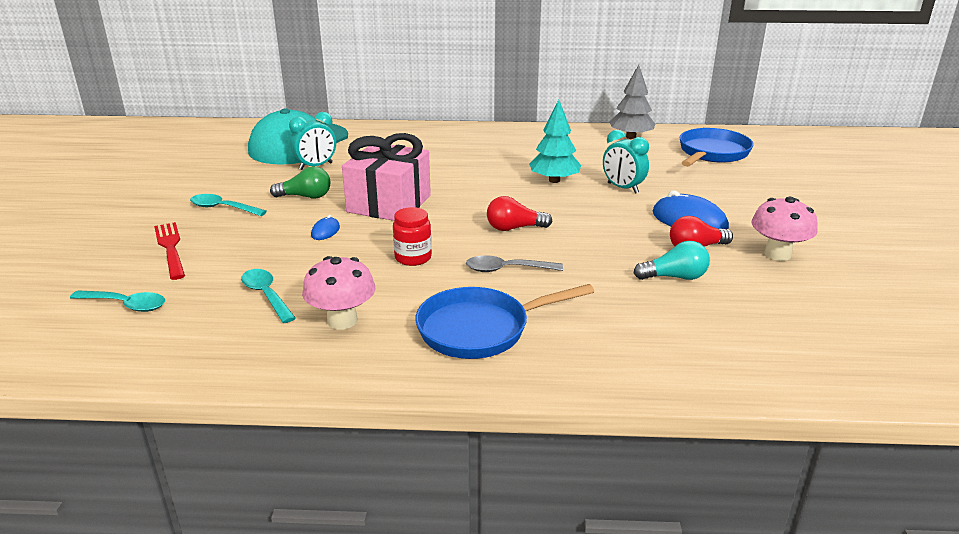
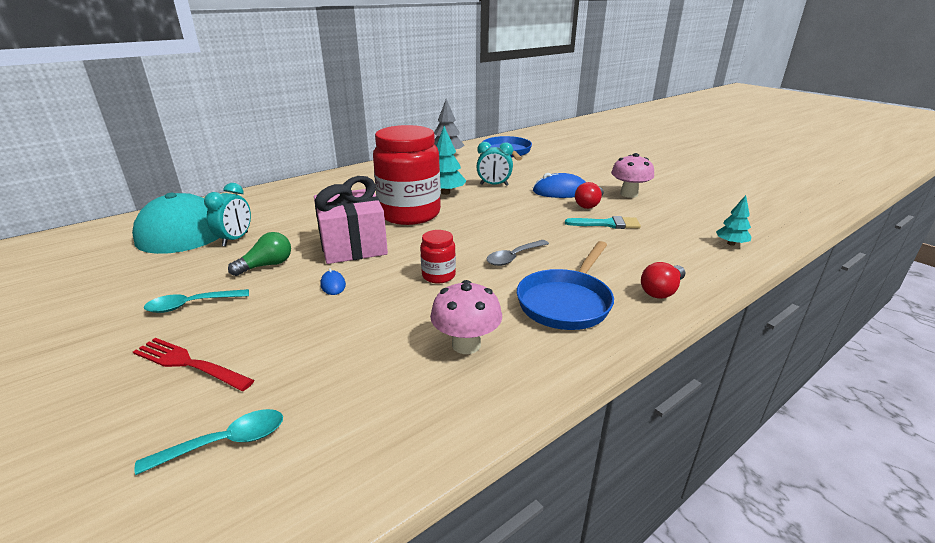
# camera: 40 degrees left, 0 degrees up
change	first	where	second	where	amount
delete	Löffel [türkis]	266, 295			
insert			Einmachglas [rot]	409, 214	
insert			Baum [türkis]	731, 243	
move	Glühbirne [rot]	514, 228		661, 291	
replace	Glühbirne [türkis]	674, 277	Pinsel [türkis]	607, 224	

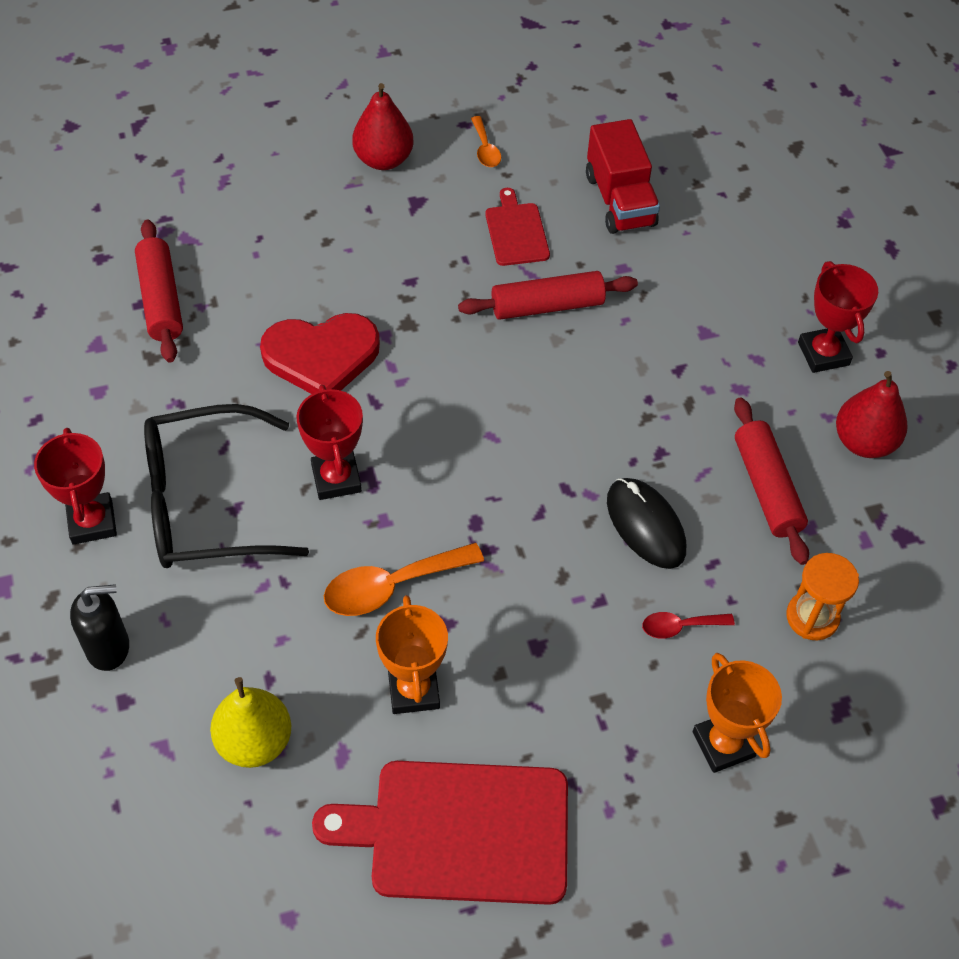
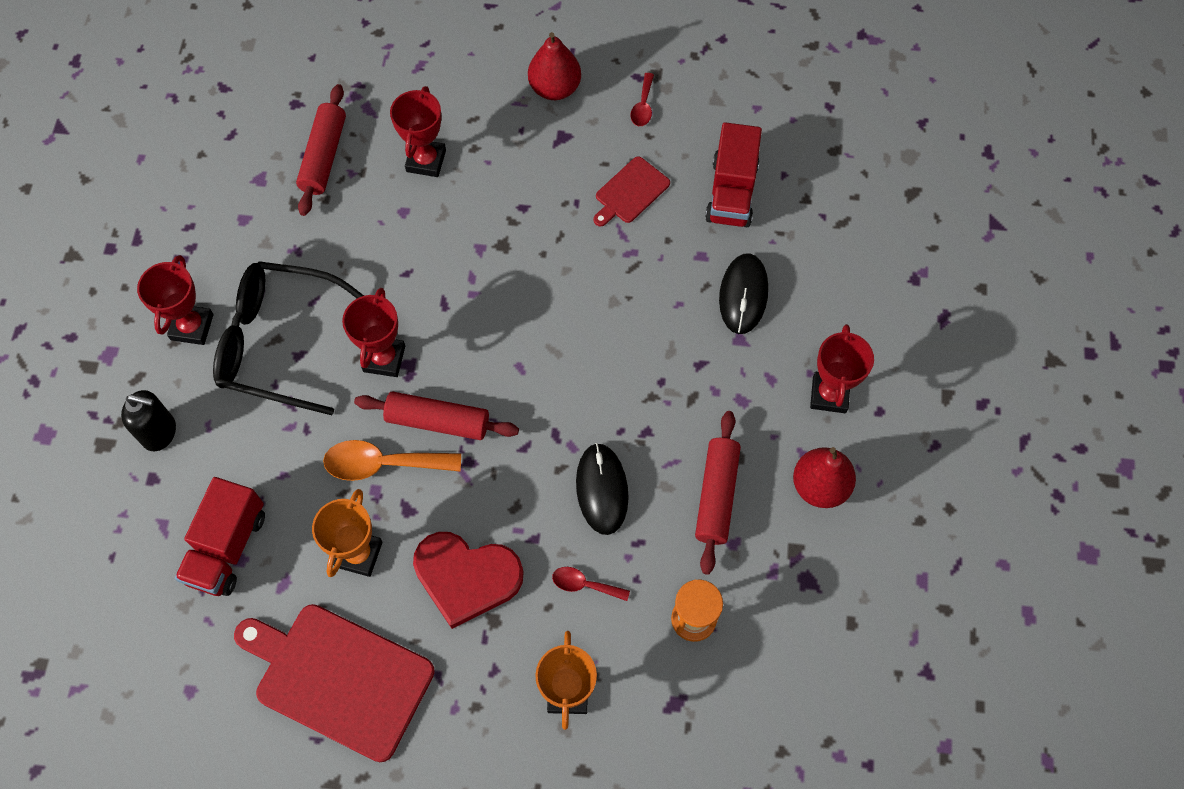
# camera: 25 degrees right, 10 degrees up
change	first	where	second	where	amount
insert			Pokal [rot]	426, 161	
insert			Computermaus [schwarz]	743, 295	
move	Herz [rot]	321, 356		466, 577	
move	Nudelholz [rot]	547, 306		438, 421	
replace	Birne [gelb]	254, 741	Lastwagen [rot]	227, 547	
recolor	Löffel [orange]	485, 149	Löffel [rot]	643, 106	
rotate	Schneidebrett [rot]	516, 232		630, 192	150 degrees counterclockwise

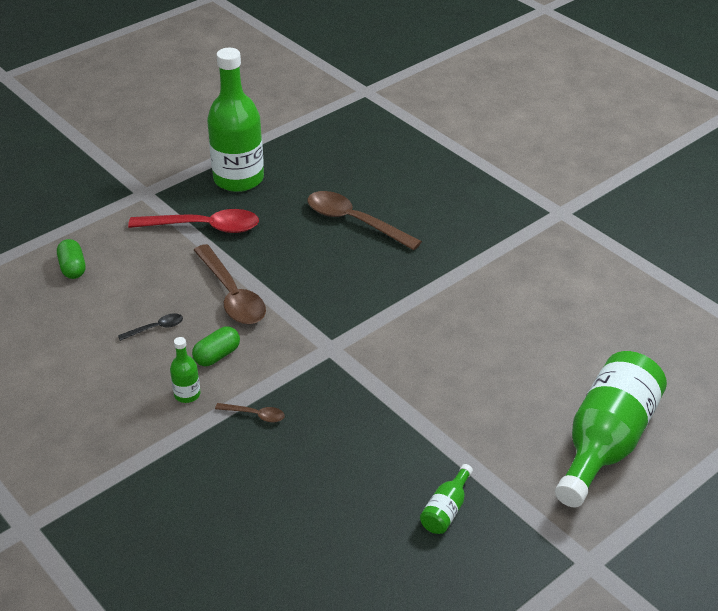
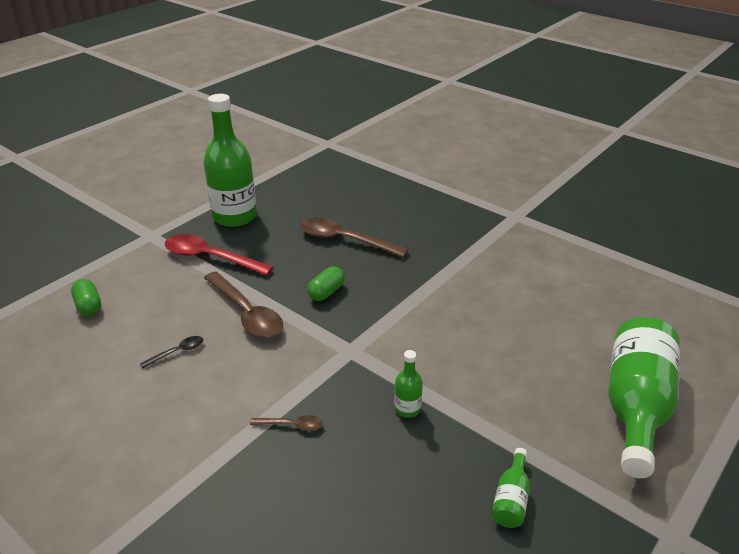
# camera: 10 degrees left, 5 degrees down
change	first	where	second	where	amount
move	Flasche [grün]	187, 394		407, 409	
move	Kapsel [grün]	217, 355		326, 292	
rotate	Löffel [rot]	204, 227		210, 258	150 degrees counterclockwise

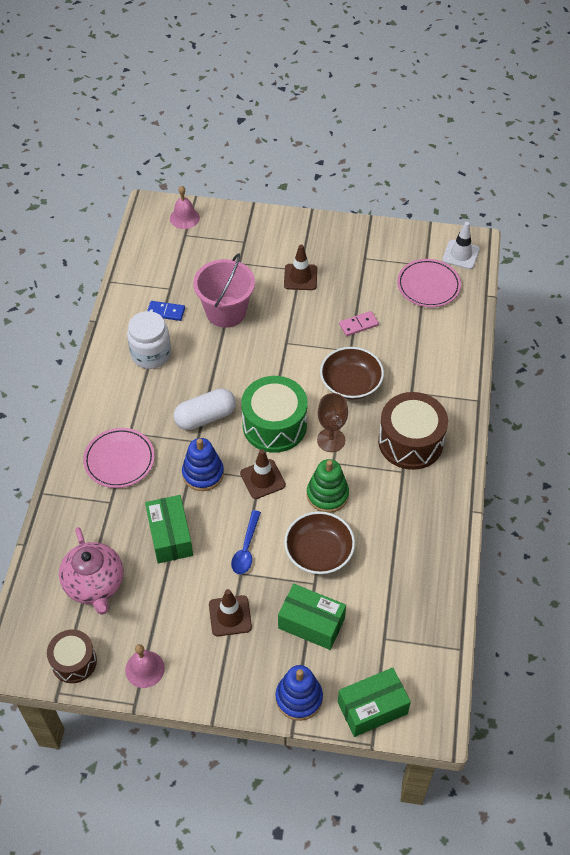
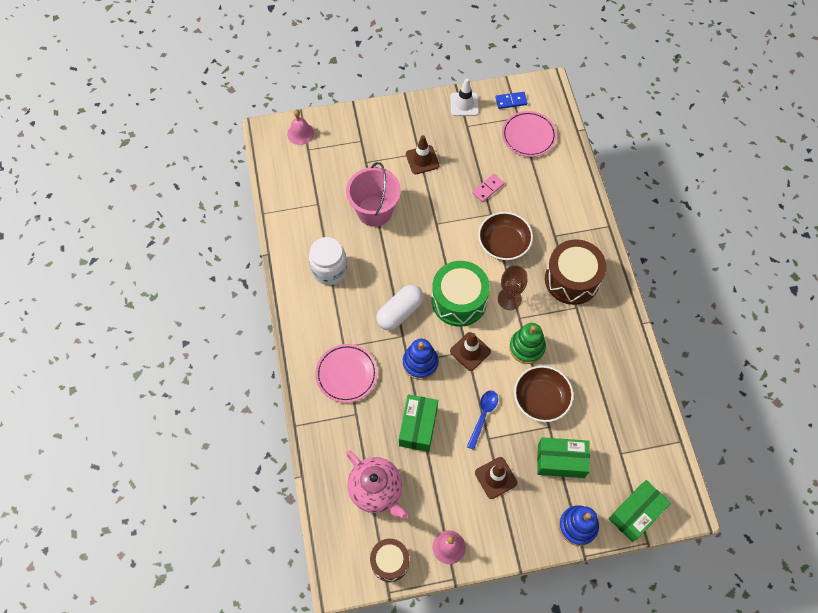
# camera: 20 degrees left, 10 degrees up
change	first	where	second	where	amount
move	Dominostein [blau]	166, 312		511, 101	
move	Leitkegel [weiß]	461, 254		464, 104	
rotate	Schachtel [grün]	170, 536		418, 427	45 degrees clockwise
rotate	Löffel [blau]	246, 548		483, 416	150 degrees counterclockwise

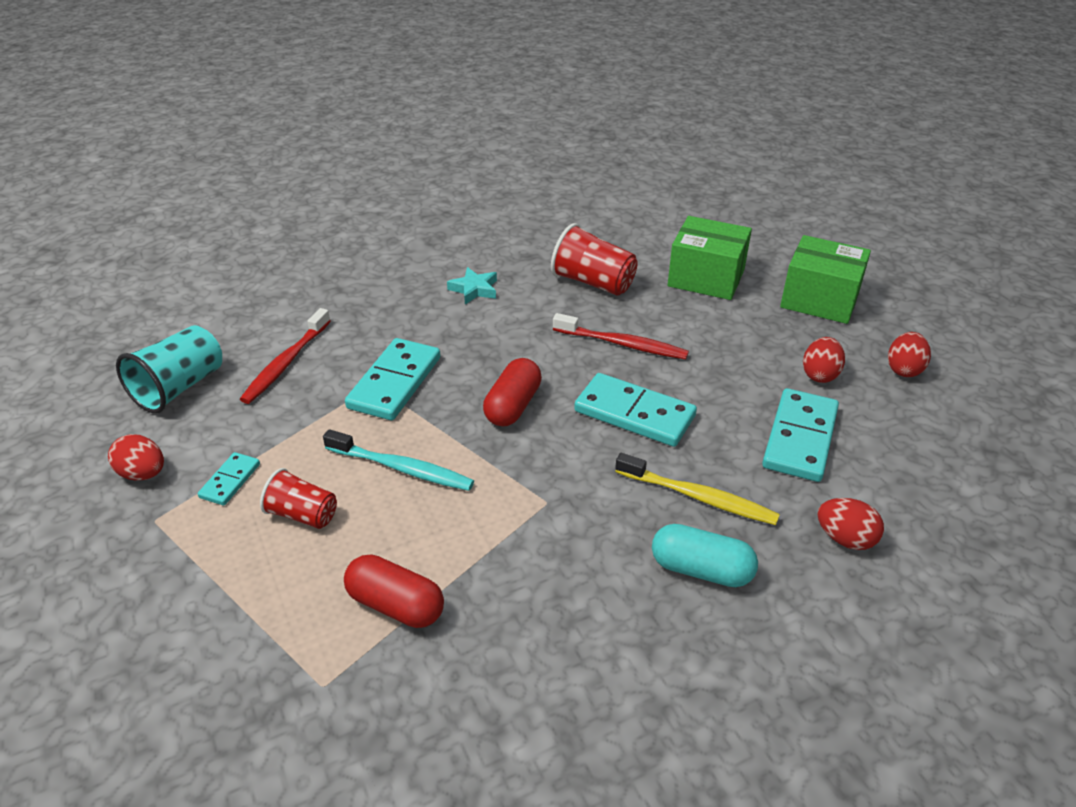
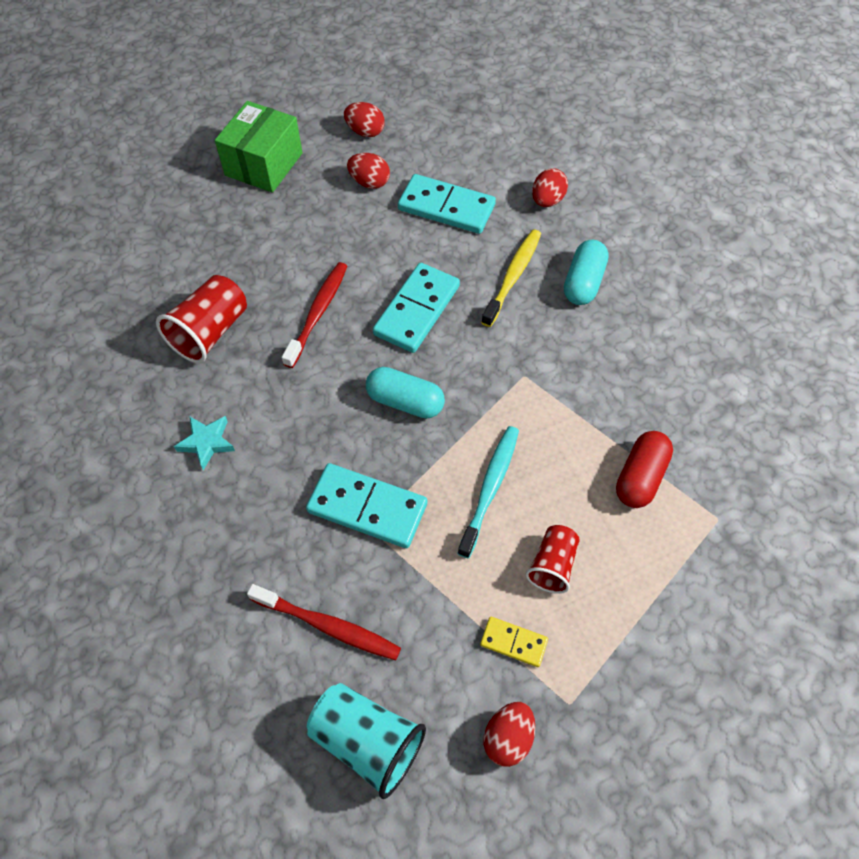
# camera: 90 degrees left, 20 degrees up
change	first	where	second	where	amount
delete	Schachtel [grün]	706, 278			
recolor	Dominostein [türkis]	230, 481	Dominostein [gelb]	513, 642	
recolor	Kapsel [rot]	513, 406	Kapsel [türkis]	405, 402	

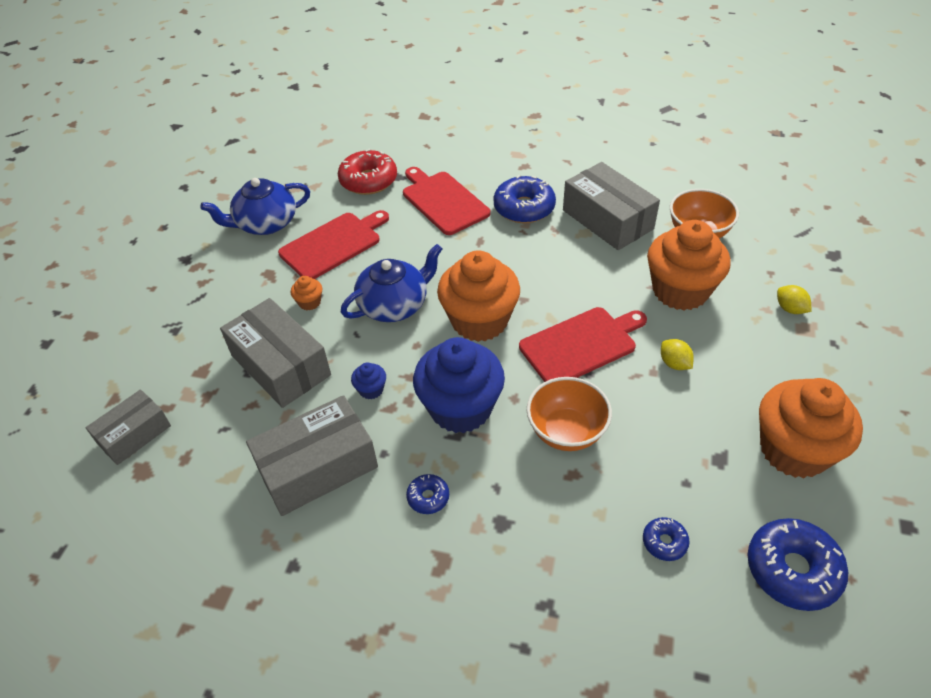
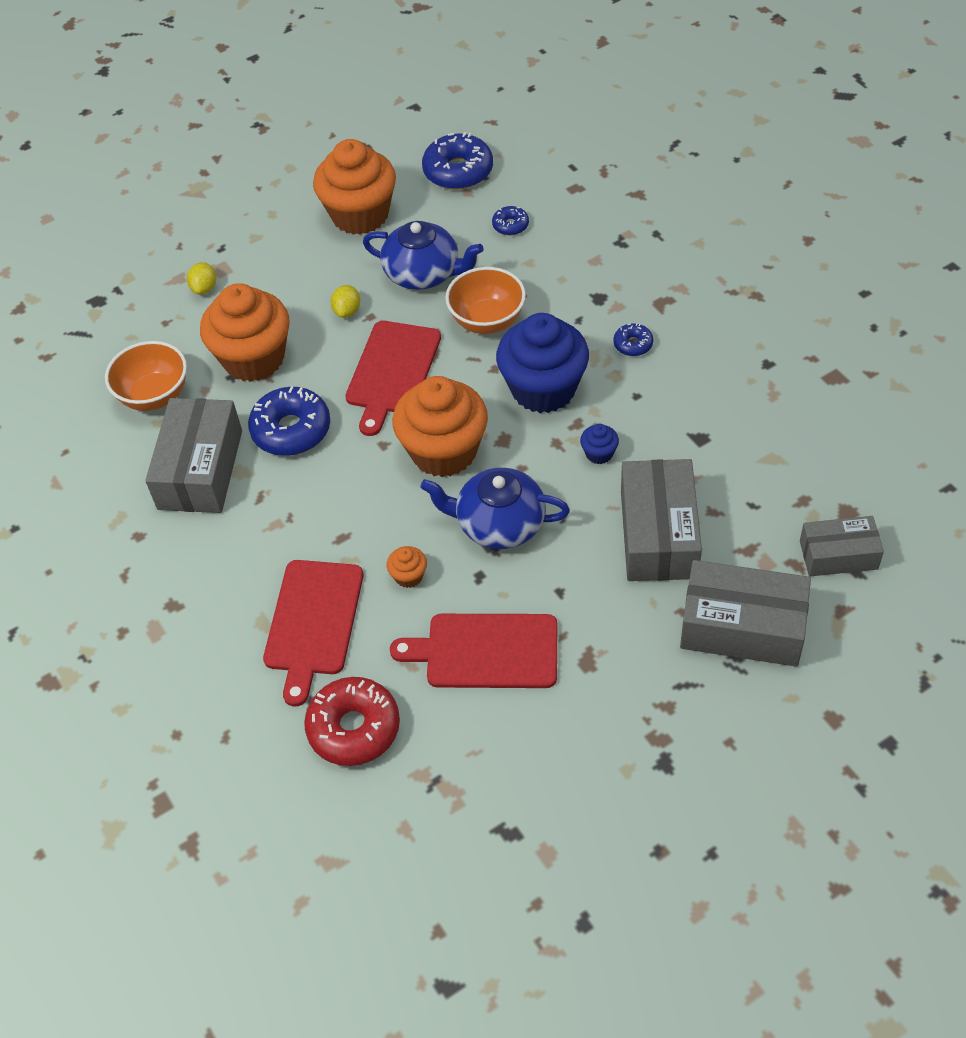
# camera: 135 degrees left, 5 degrees up
change	first	where	second	where	amount
move	Teekanne [blau]	265, 223		423, 273	
move	Schachtel [grau]	318, 467		742, 626	
move	Muffin [orange]	309, 302		408, 576	
move	Donut [blau]	524, 208		291, 430	
rotate	Schneidebrett [rot]	581, 345		392, 372	90 degrees counterclockwise

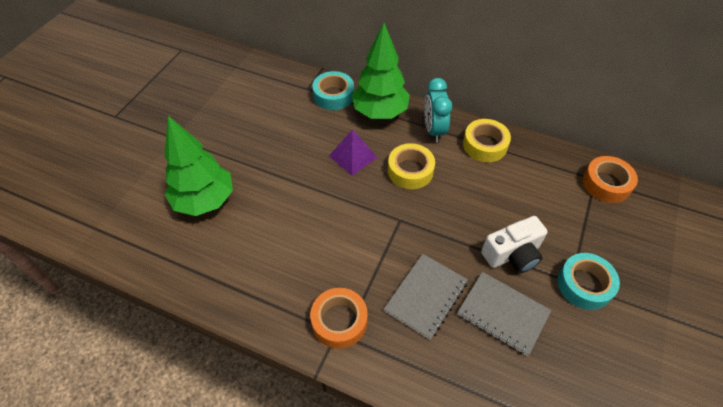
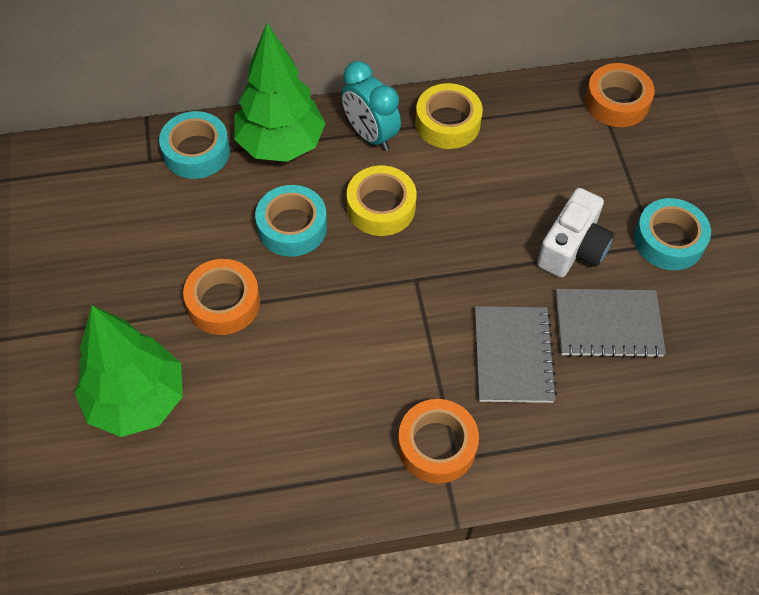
# camera: 35 degrees left, 5 degrees up
change	first	where	second	where	amount
insert			Klebeband [orange]	223, 302	
replace	Pyramide [lila]	353, 156	Klebeband [türkis]	292, 227	

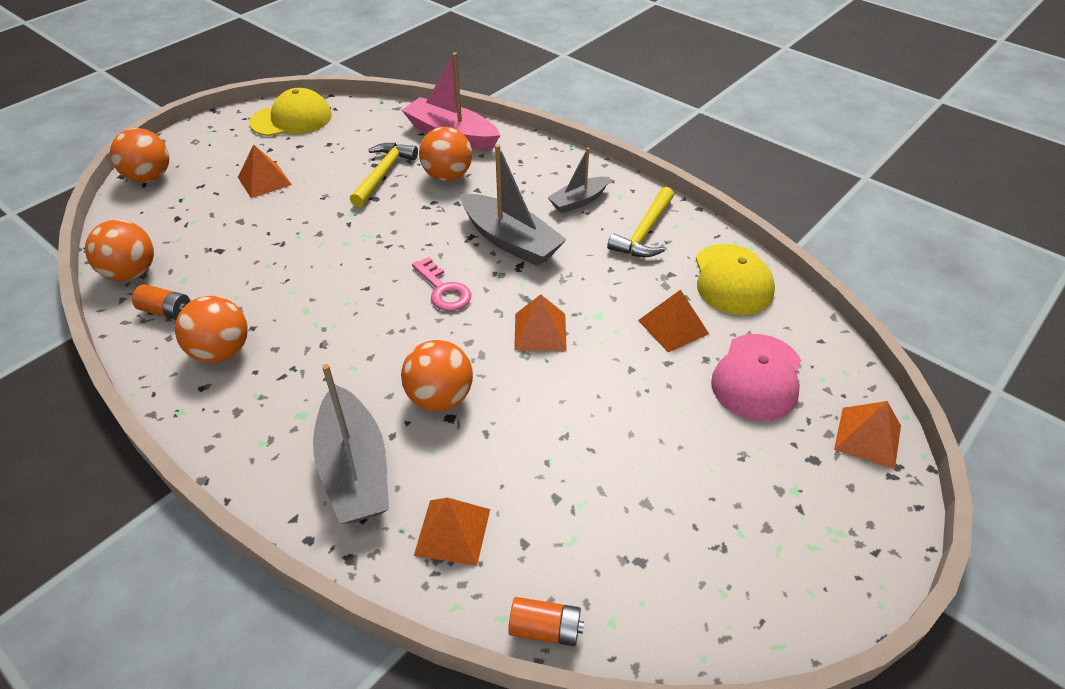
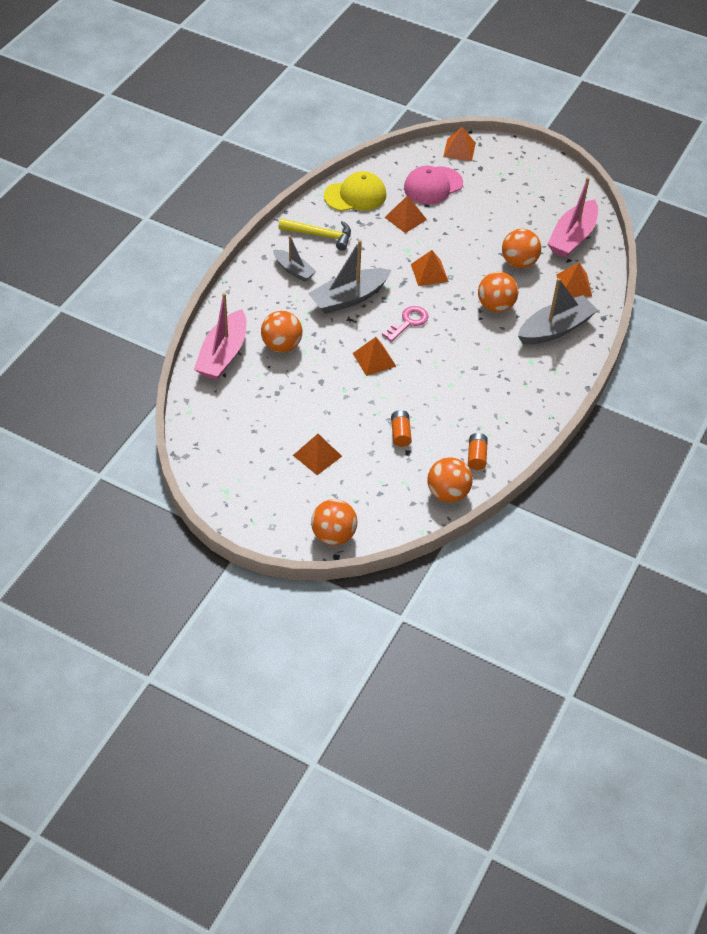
# camera: 105 degrees left, 5 degrees up
change	first	where	second	where	amount
delete	Kappe [gelb]	291, 119			
delete	Hammer [gelb]	383, 174			
insert			Pyramide [orange]	374, 359	
insert			Boot [rosa]	572, 237	
move	Ball [orange]	221, 352		519, 262	
move	Batterie [orange]	545, 629		400, 433	
rotate	Boot [grau]	511, 241		349, 298	150 degrees counterclockwise
rotate	Kappe [rosa]	757, 377		433, 186	135 degrees clockwise

